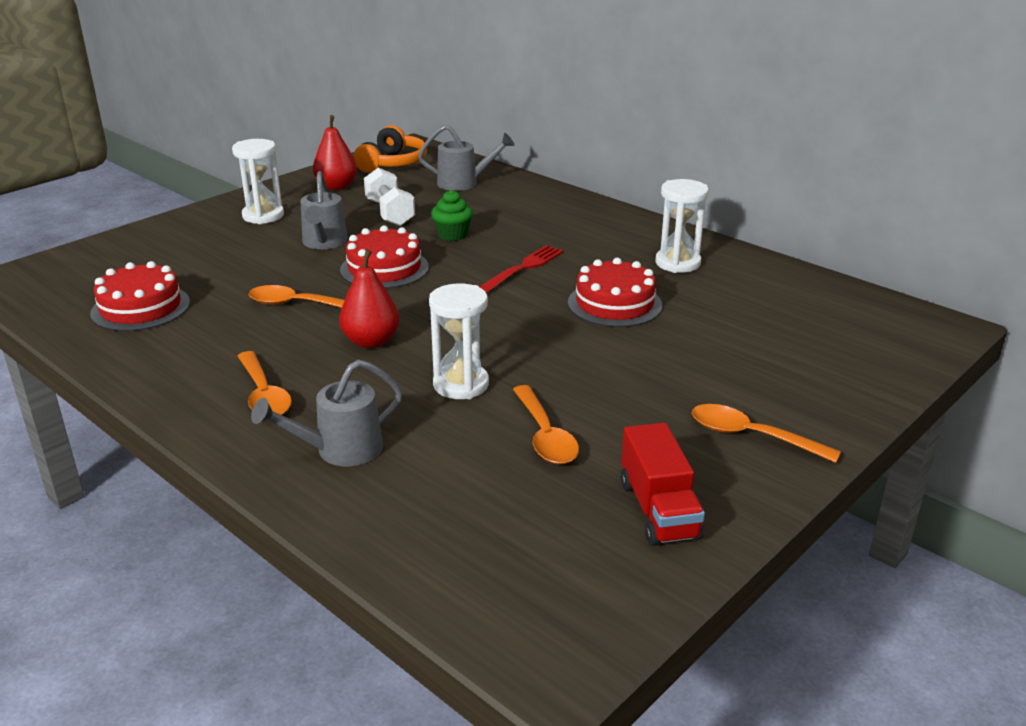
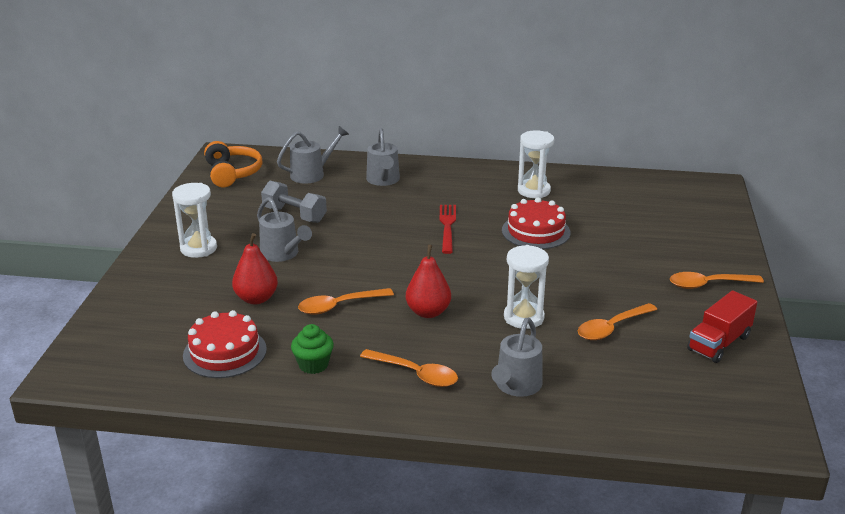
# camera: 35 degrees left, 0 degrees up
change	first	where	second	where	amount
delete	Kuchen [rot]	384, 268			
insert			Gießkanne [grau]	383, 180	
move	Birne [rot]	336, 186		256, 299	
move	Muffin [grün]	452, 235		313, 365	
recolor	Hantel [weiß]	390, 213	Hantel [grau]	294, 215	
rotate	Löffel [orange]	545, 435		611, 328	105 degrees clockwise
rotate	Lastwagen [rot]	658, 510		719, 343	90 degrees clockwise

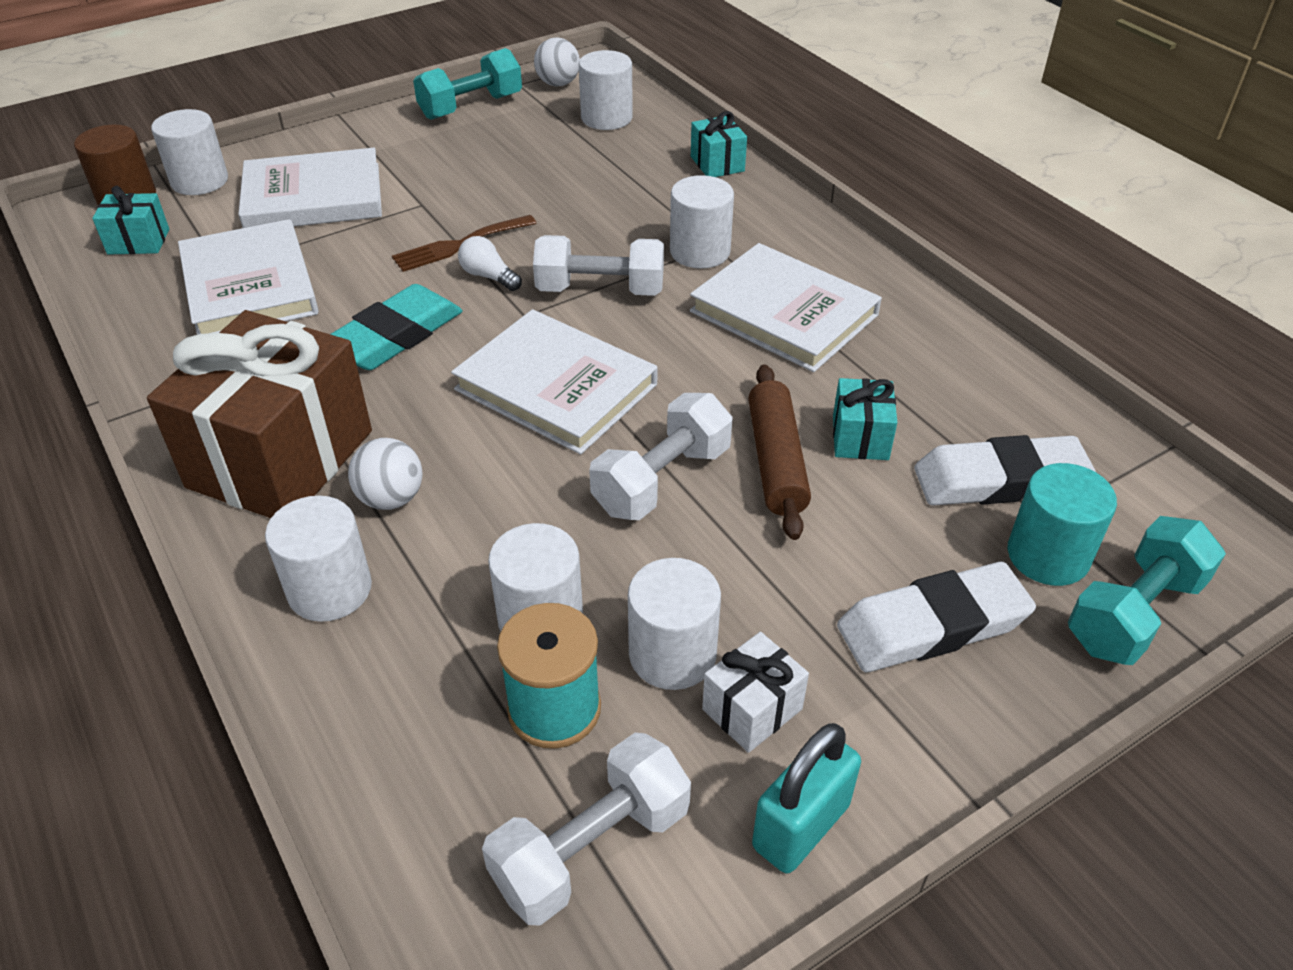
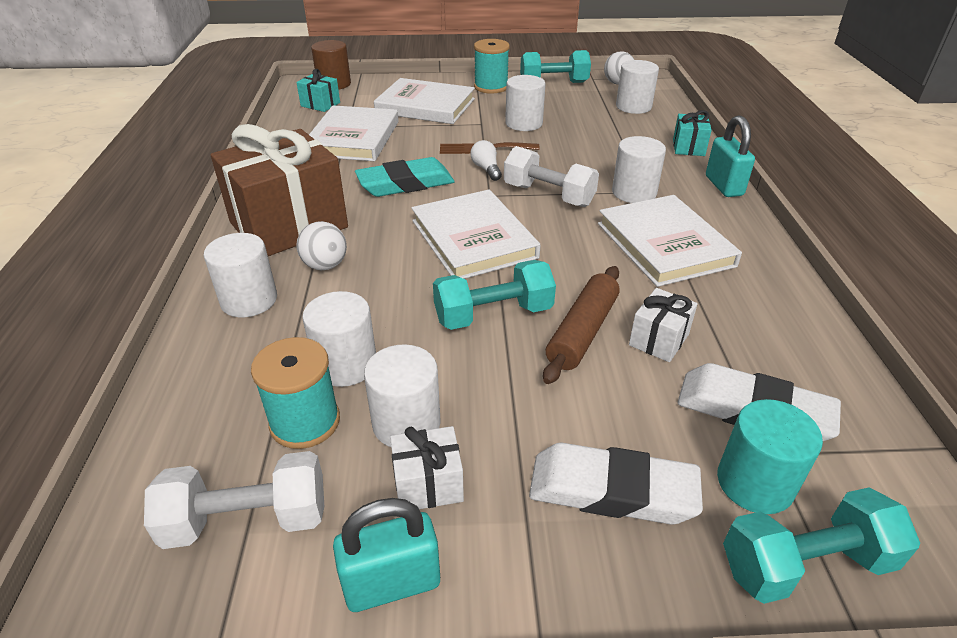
# camera: 30 degrees right, 5 degrees down
change	first	where	second	where	amount
insert			Garnrolle [türkis]	491, 87	
insert			Vorhängeschloss [türkis]	723, 186	
move	Vollzylinder [weiß]	199, 181		524, 123	
recolor	Hantel [weiß]	662, 480	Hantel [türkis]	493, 314	
recolor	Geschenk [türkis]	860, 437	Geschenk [weiß]	658, 339	

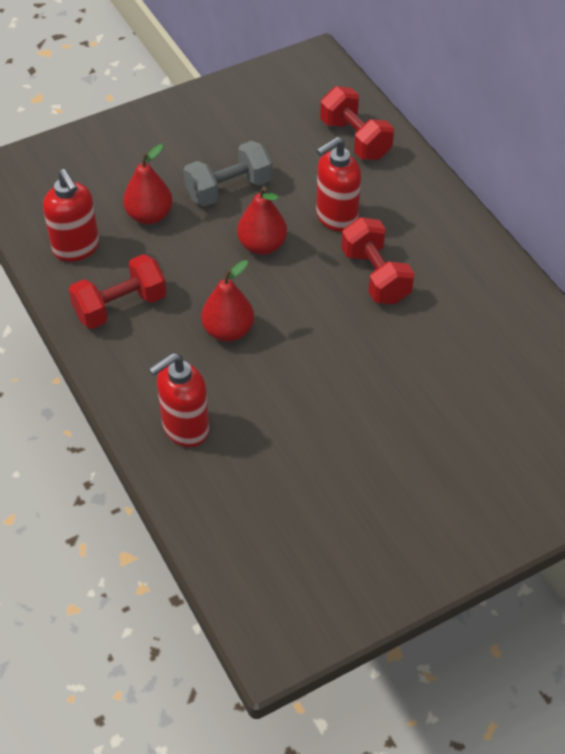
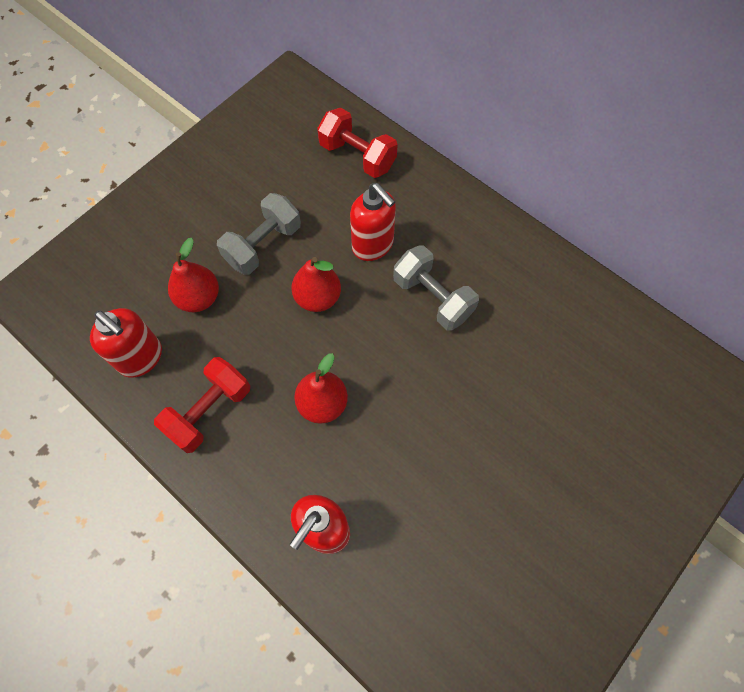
# camera: 20 degrees left, 15 degrees up
change	first	where	second	where	amount
recolor	Hantel [rot]	375, 276	Hantel [grau]	432, 297	
rotate	Seifenspender [rot]	336, 217		373, 245	75 degrees counterclockwise

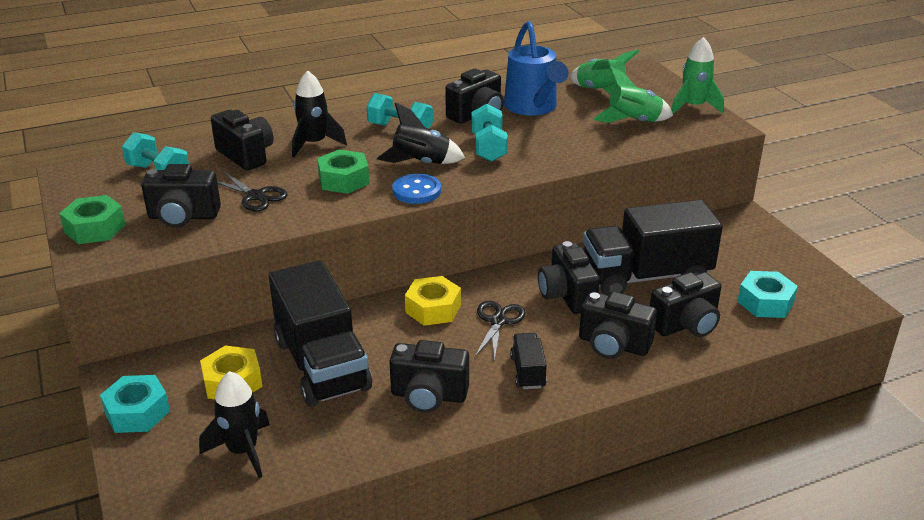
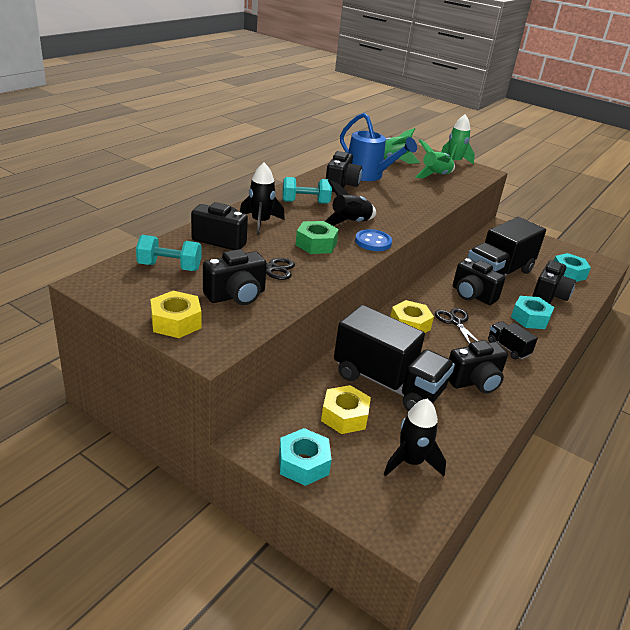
# camera: 35 degrees left, 0 degrees up
change	first	where	second	where	amount
delete	Hantel [türkis]	488, 148			
replace	Kamera [schwarz]	613, 345	Sechskantmutter [türkis]	530, 318	
recolor	Sechskantmutter [grün]	95, 228	Sechskantmutter [gelb]	176, 322	

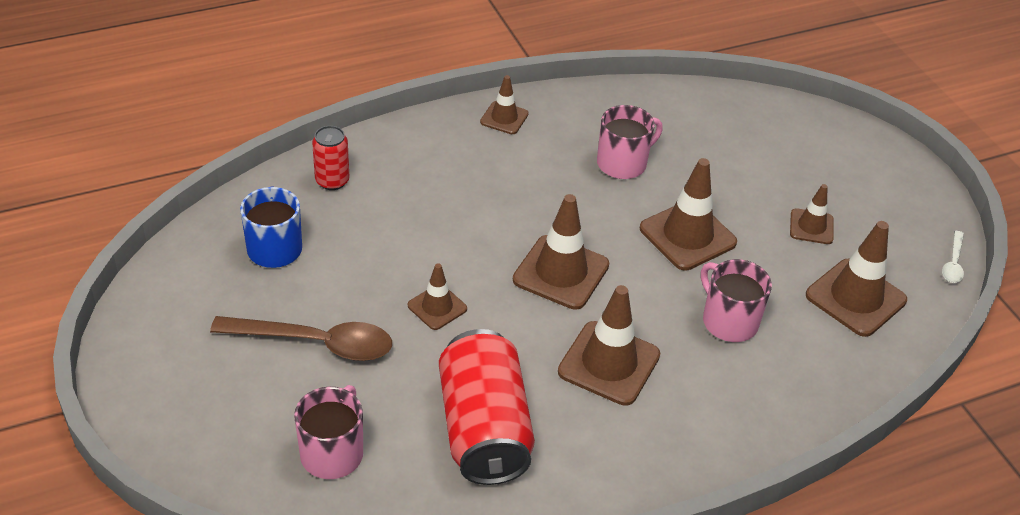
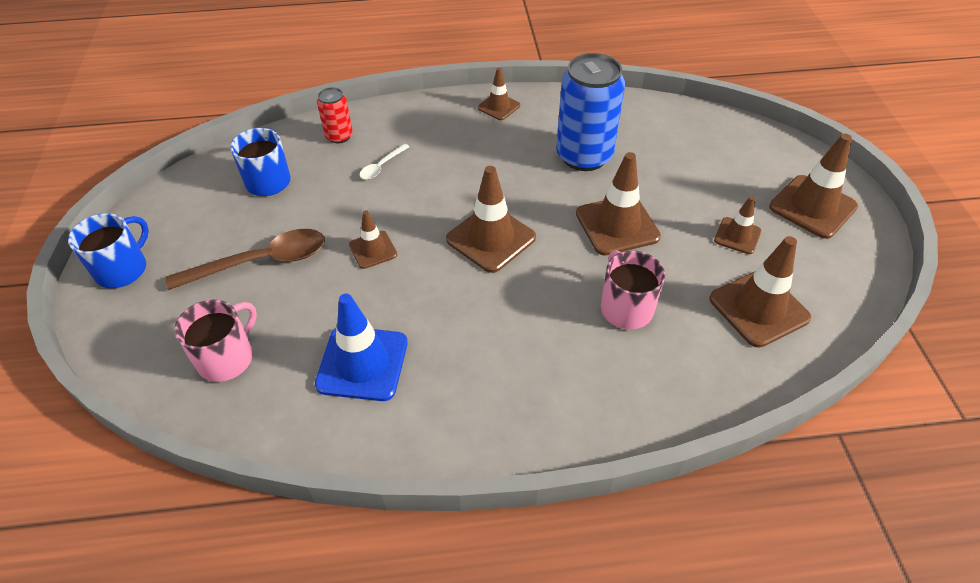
# camera: 20 degrees right, 5 degrees up
change	first	where	second	where	amount
insert			Tasse [blau]	123, 269	
move	Leitkegel [braun]	609, 363		812, 207	
move	Löffel [weiß]	953, 263		381, 166	
replace	Dose [rot]	484, 429	Leitkegel [blau]	362, 363	
replace	Tasse [rosa]	623, 163	Dose [blau]	584, 156	
rotate	Löffel [braun]	315, 343		261, 262	45 degrees counterclockwise

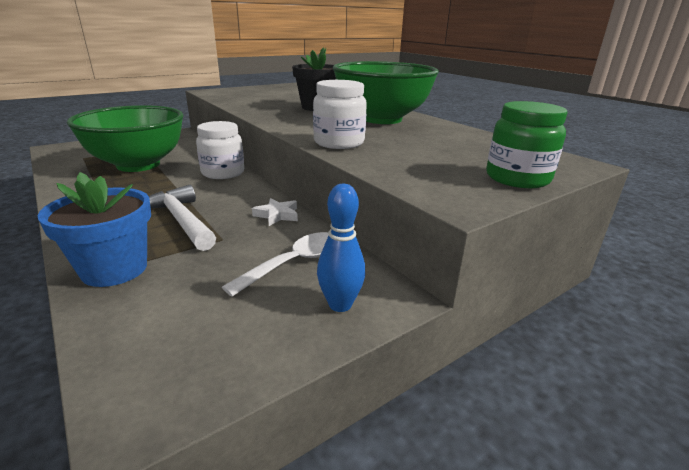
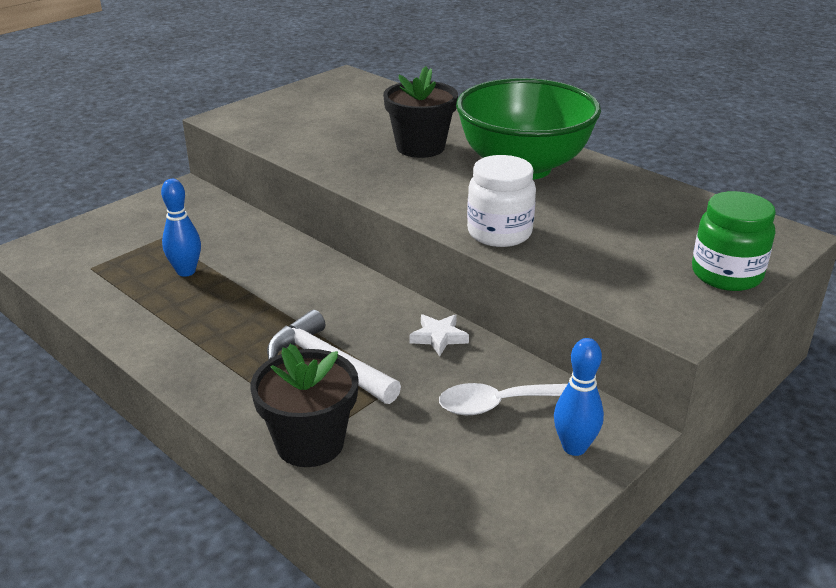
# camera: 10 degrees left, 5 degrees up
change	first	where	second	where	amount
delete	Einmachglas [weiß]	223, 173			
replace	Schüssel [grün]	138, 165	Bowlingkegel [blau]	186, 271	
recolor	Blumentopf [blau]	114, 269	Blumentopf [schwarz]	310, 443	
rotate	Löffel [weiß]	295, 263		501, 404	135 degrees counterclockwise

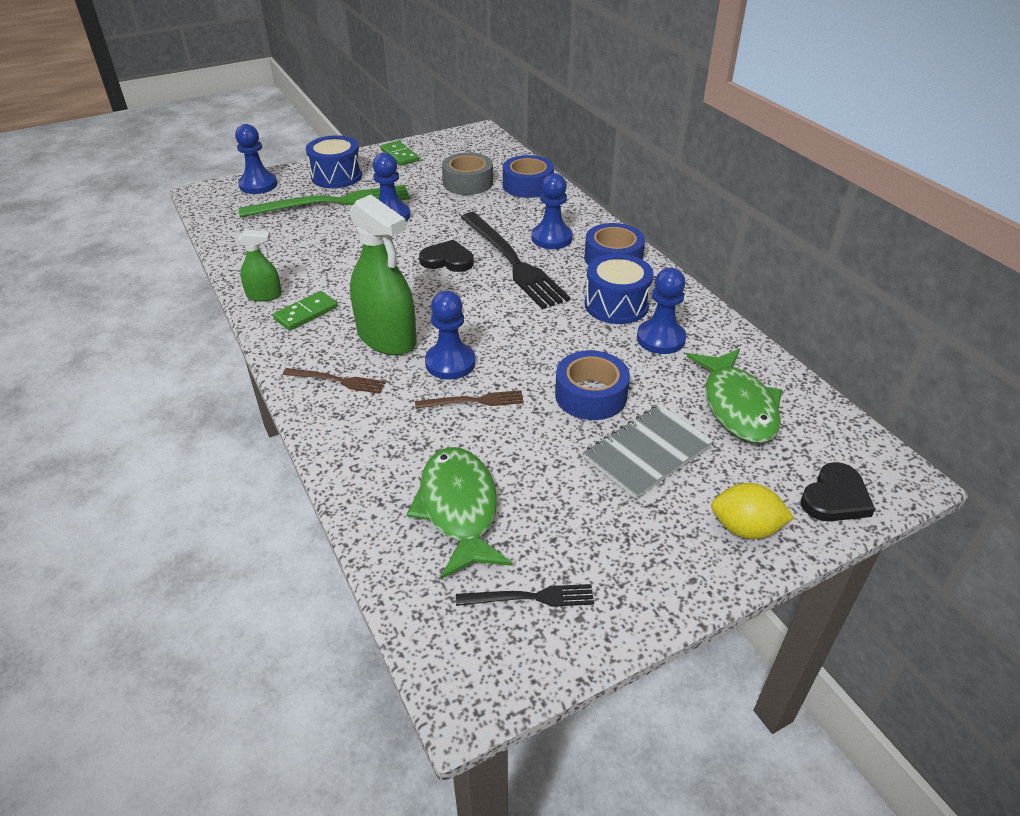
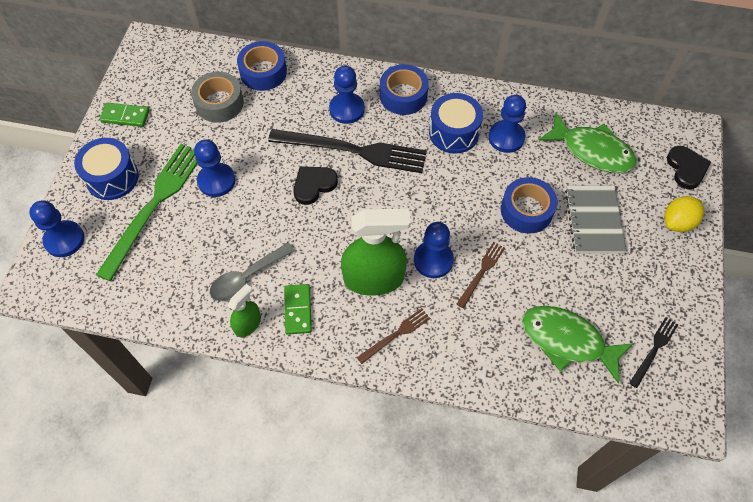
# camera: 50 degrees left, 20 degrees up
change	first	where	second	where	amount
insert			Löffel [grau]	247, 277	

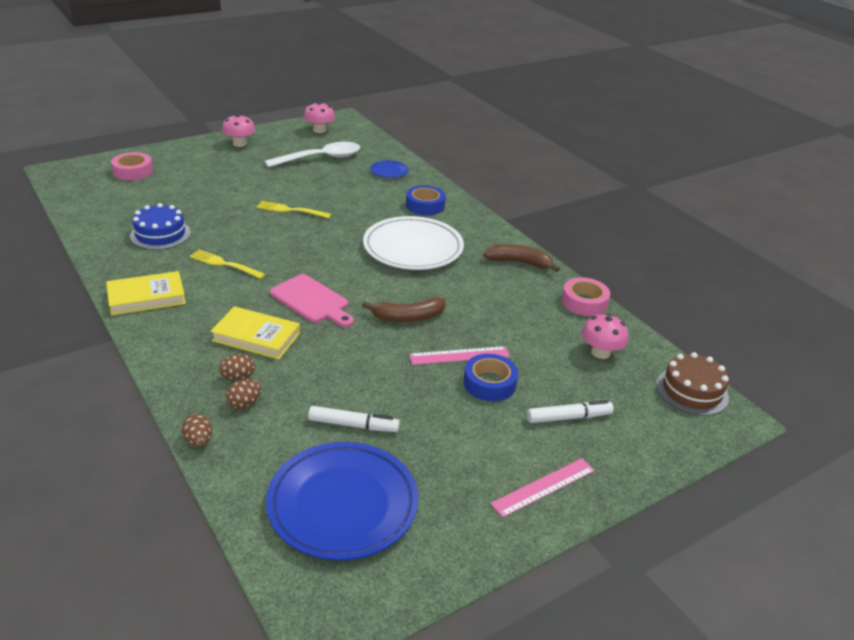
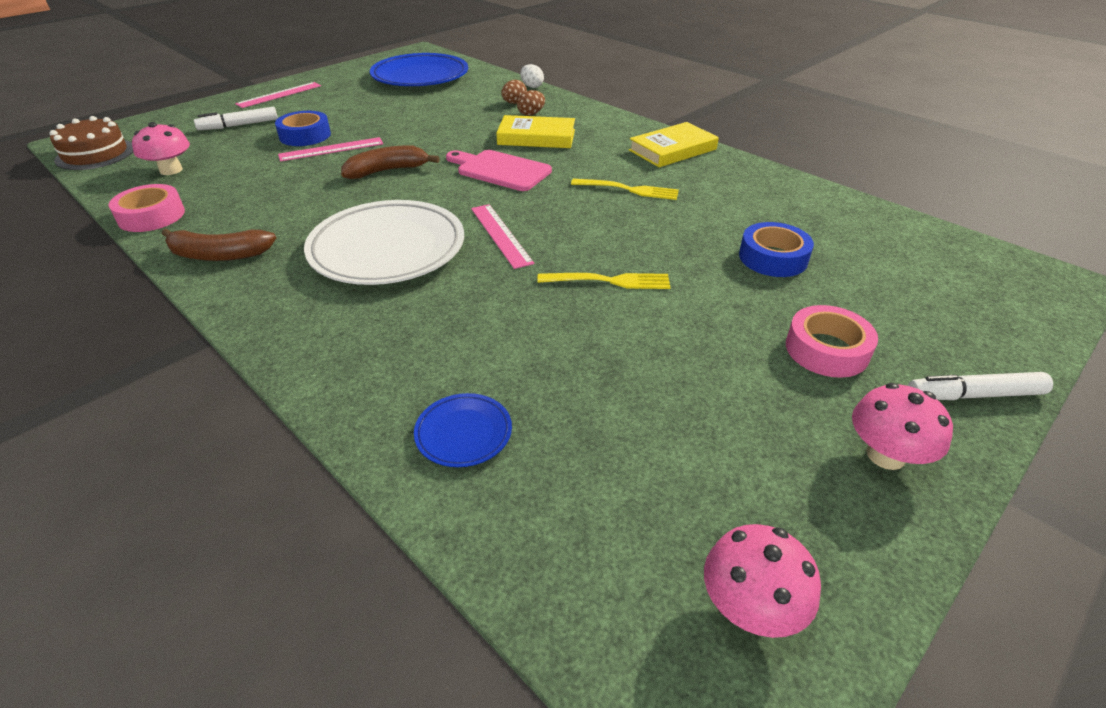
# camera: 170 degrees right, 5 degrees up
change	first	where	second	where	amount
delete	Kuchen [blau]	160, 234			
delete	Löffel [weiß]	320, 158			
insert			Lineal [rosa]	500, 235	
move	Klebeband [rosa]	133, 171		826, 350	
move	Filzstift [weiß]	353, 425		974, 395	
move	Klebeband [blau]	425, 205		773, 258	
recolor	Ei [braun]	198, 441	Ei [weiß]	532, 86	

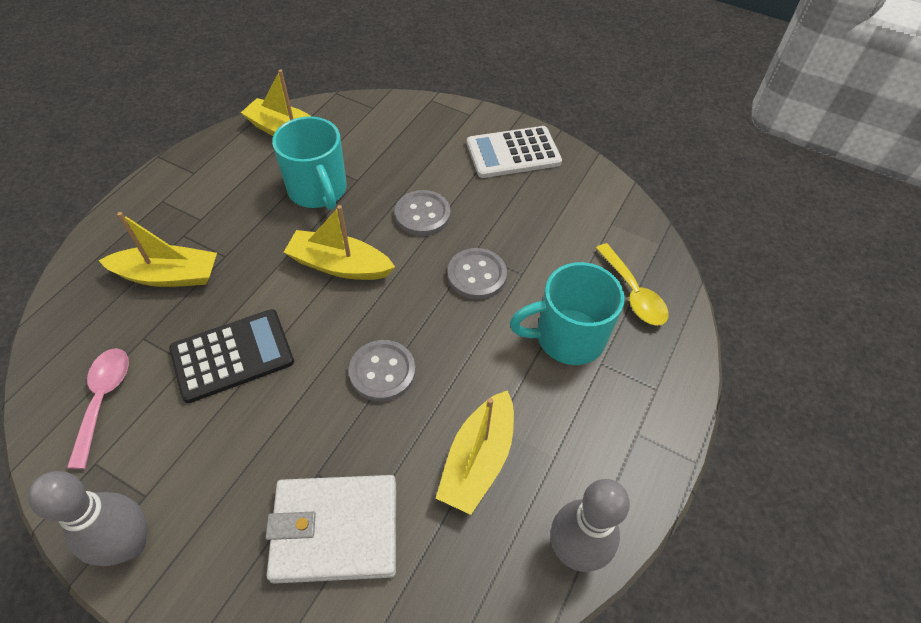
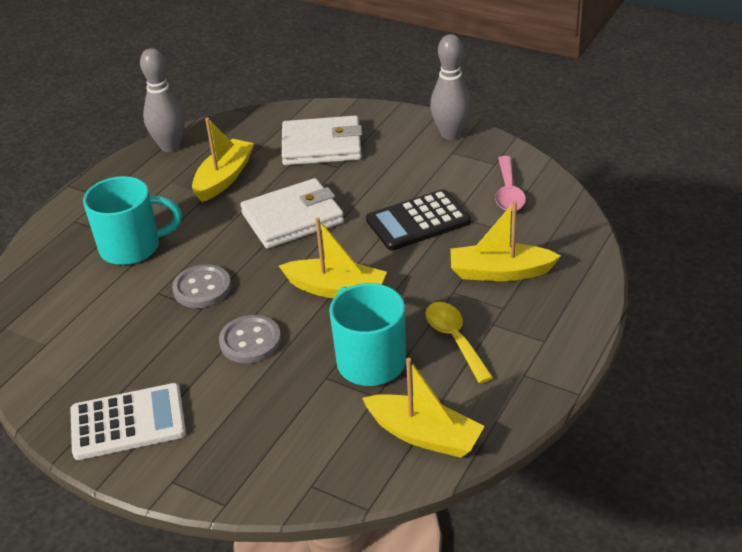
# camera: 175 degrees left, 15 degrees down
change	first	where	second	where	amount
move	Löffel [gelb]	633, 293		454, 339	
replace	Knopf [grau]	382, 372	Geldbörse [weiß]	292, 218	

